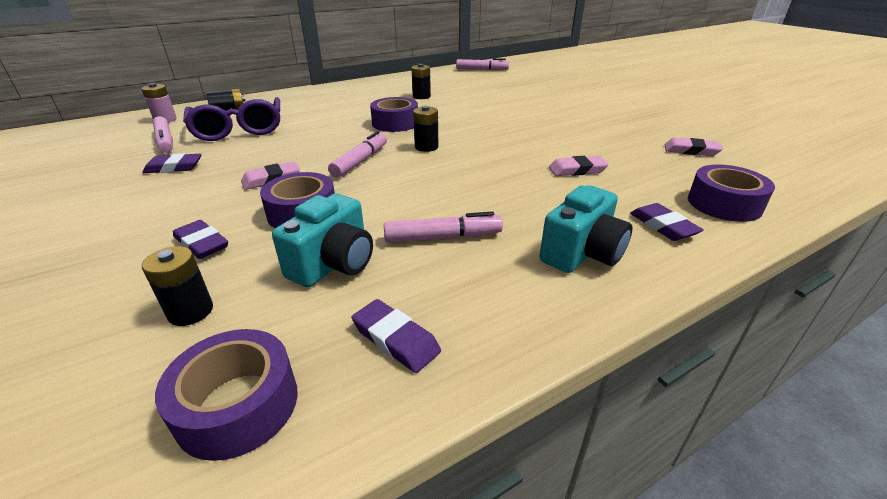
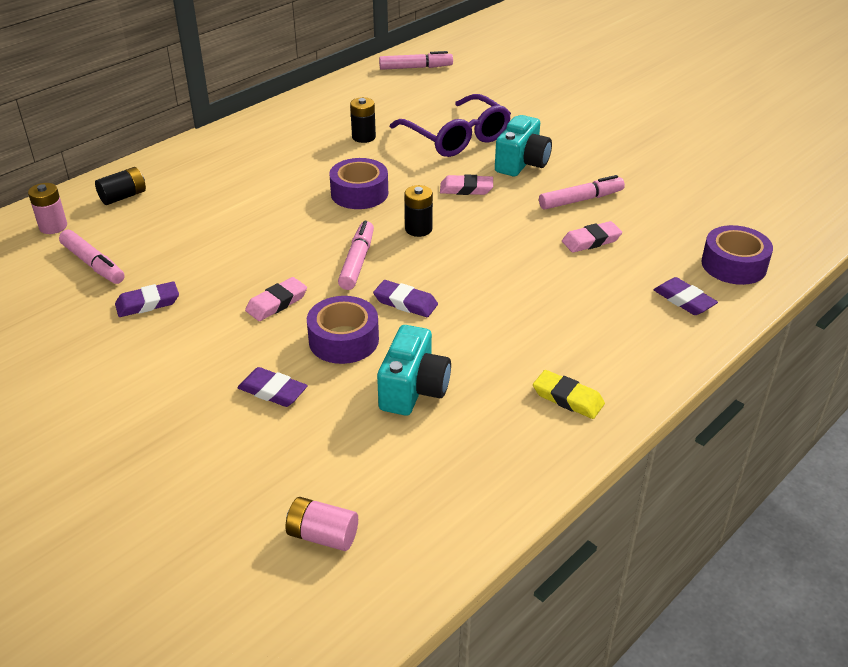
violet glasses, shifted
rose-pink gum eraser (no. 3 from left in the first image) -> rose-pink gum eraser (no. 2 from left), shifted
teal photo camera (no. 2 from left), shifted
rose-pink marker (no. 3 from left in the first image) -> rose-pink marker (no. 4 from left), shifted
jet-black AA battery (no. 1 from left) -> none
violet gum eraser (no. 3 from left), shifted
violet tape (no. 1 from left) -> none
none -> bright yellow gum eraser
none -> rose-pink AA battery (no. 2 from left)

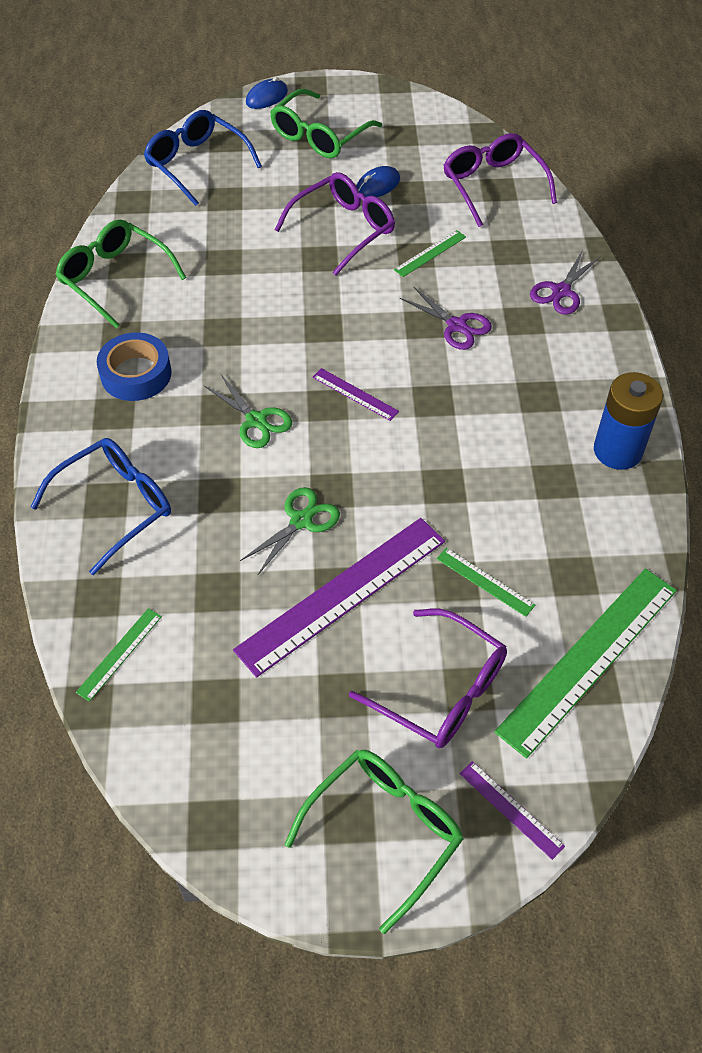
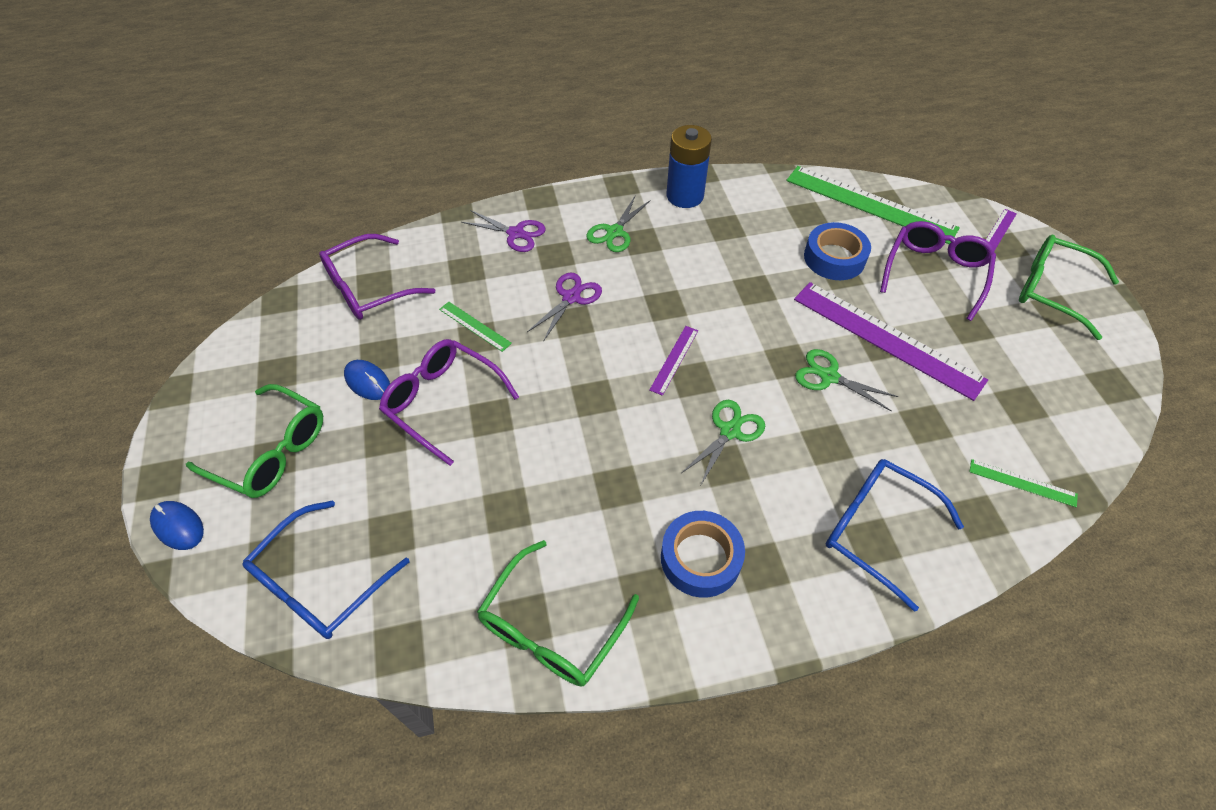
green straightedge (no. 3 from left) -> cobalt tape (no. 2 from left)
none -> green scissors (no. 1 from left)

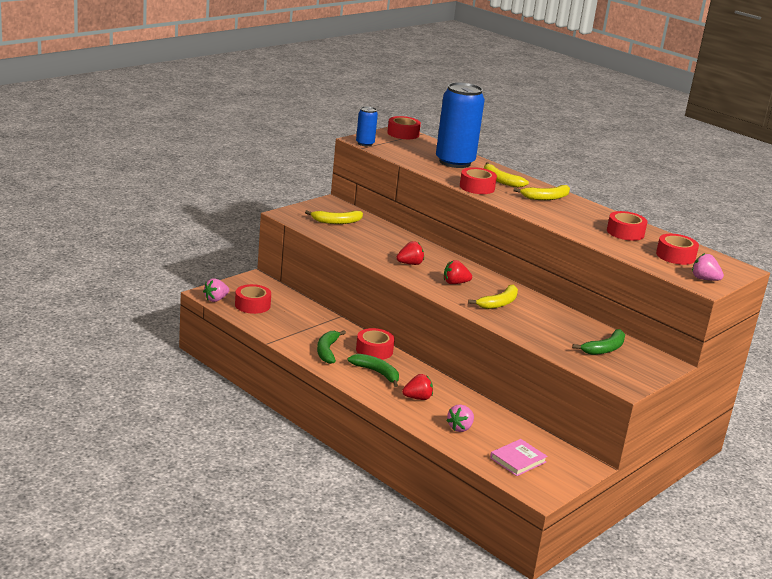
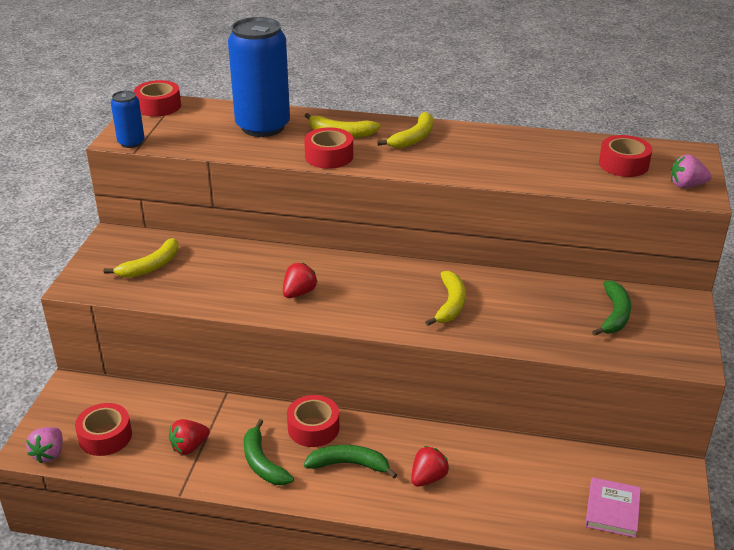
scarlet tape (no. 5 from left) -> none
scarlet strawberry (no. 3 from left in the first image) -> scarlet strawberry (no. 1 from left), shifted
rose-pink strawberry (no. 2 from left) -> none

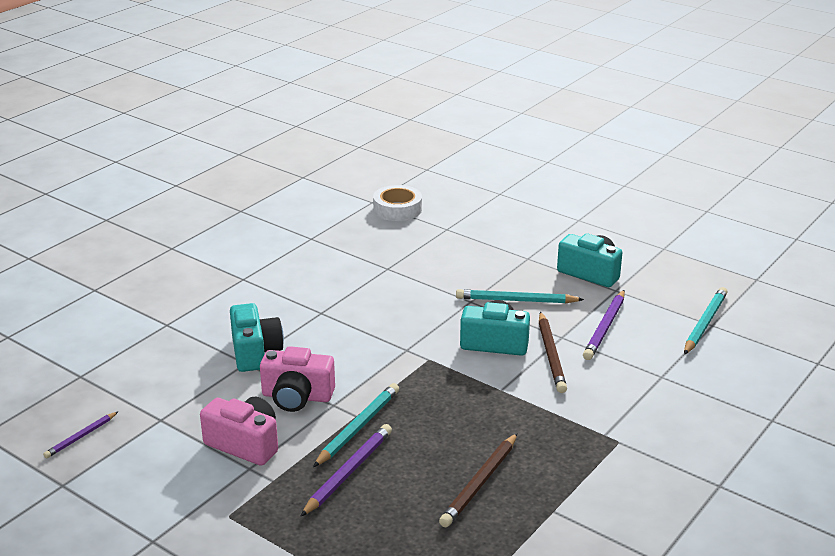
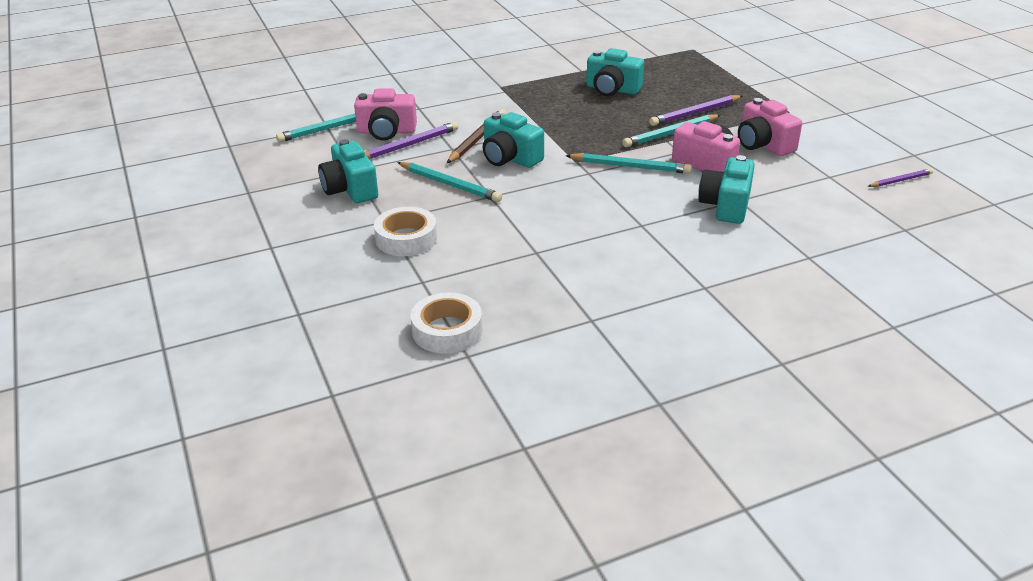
dark brown wooden pencil (no. 1 from left) -> teal photo camera (no. 3 from left)
none -> rose-pink photo camera (no. 1 from left)
none -> teal wooden pencil (no. 3 from left)
none -> snow-white tape (no. 1 from left)

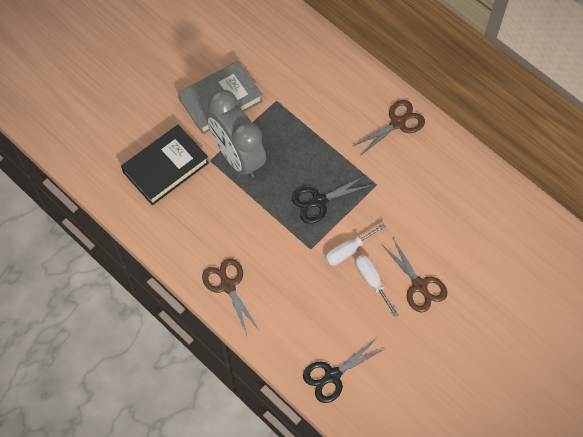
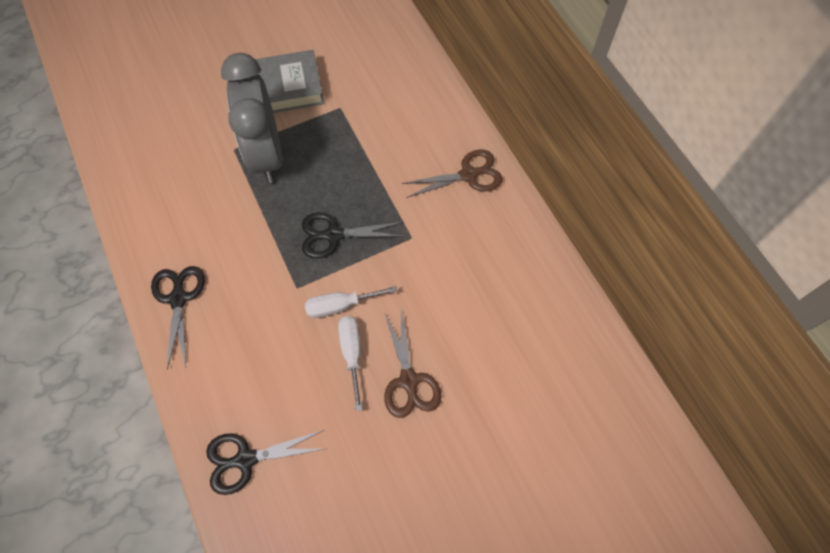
jet-black hardback -> none
dark brown scissors (no. 1 from left) -> jet-black scissors (no. 1 from left)

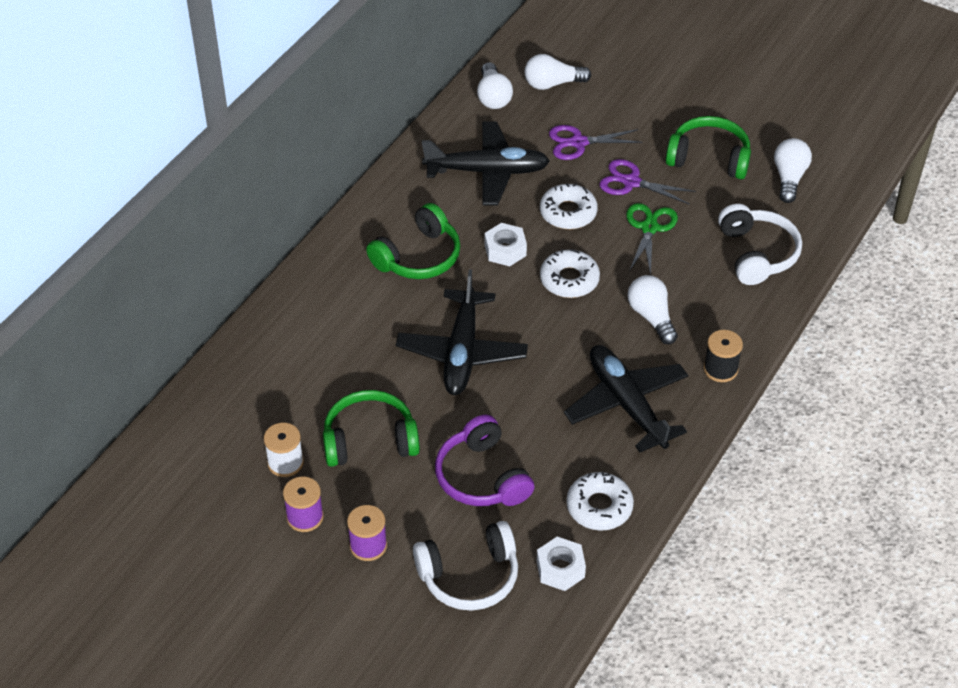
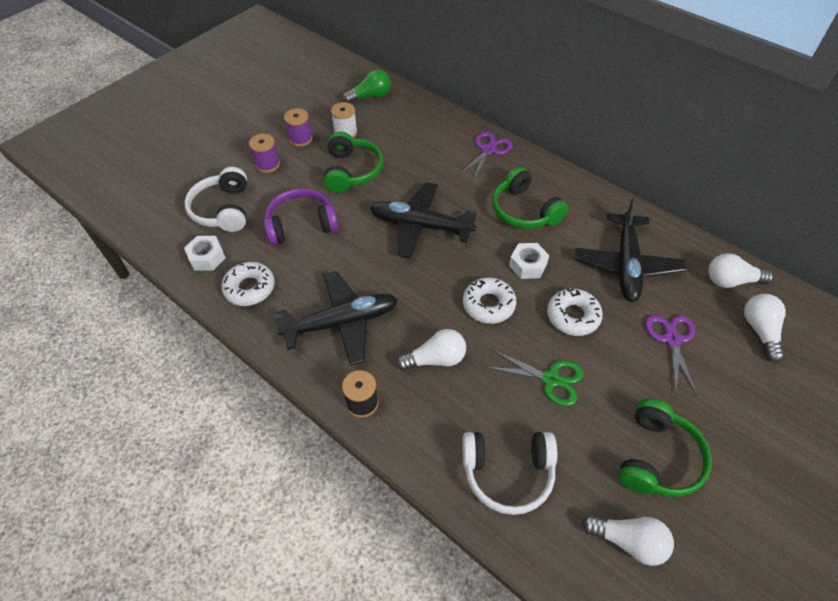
violet scissors (no. 2 from left in the first image) -> violet scissors (no. 1 from left), shifted
none -> green light bulb

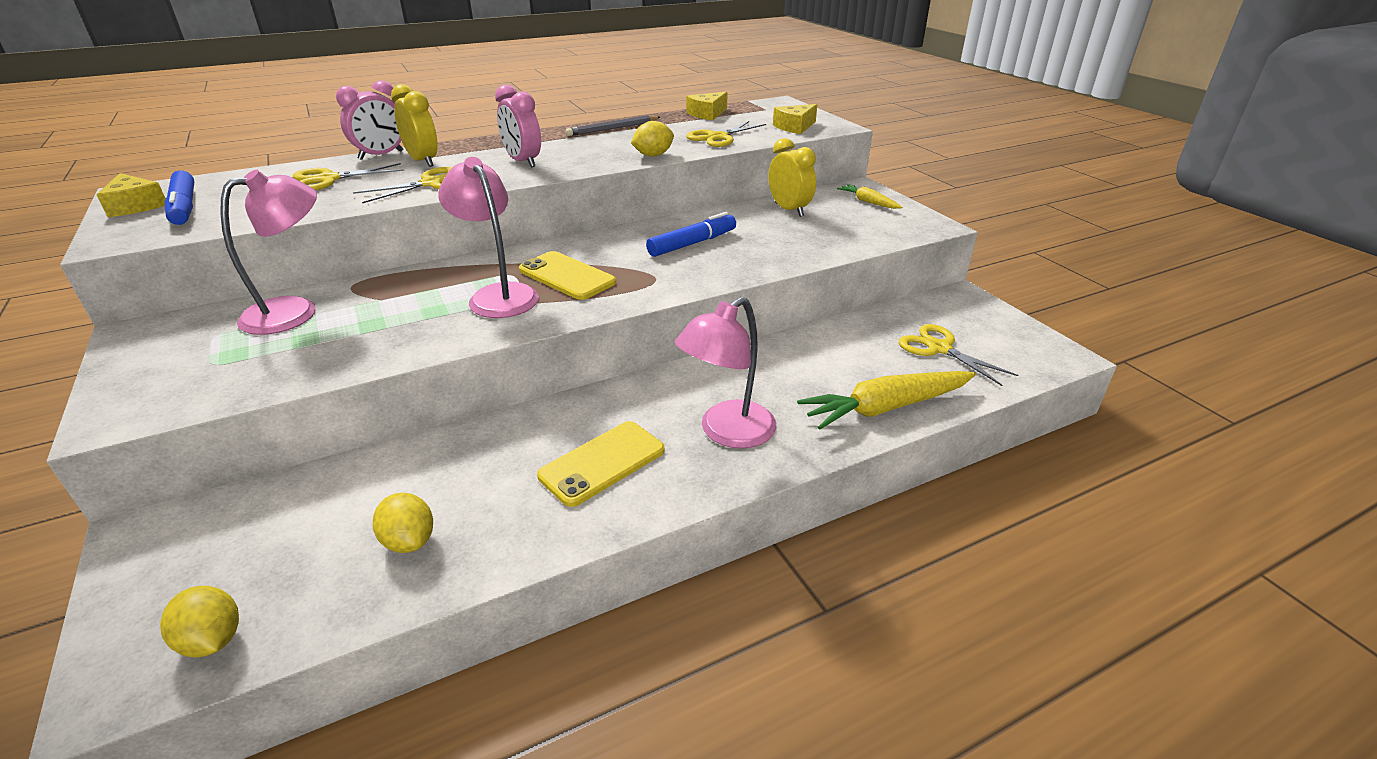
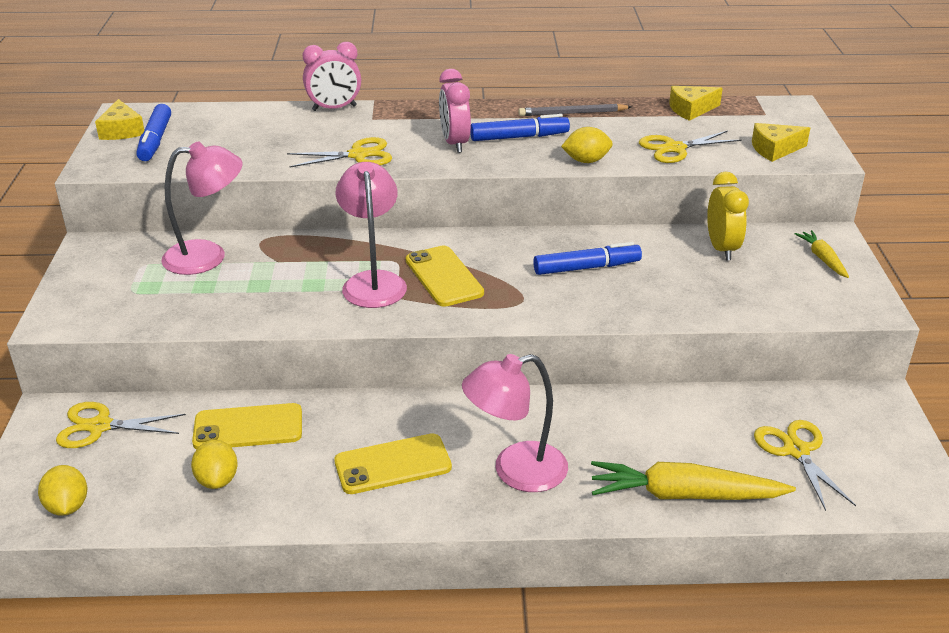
bright yellow bedside clock (no. 1 from left) -> none
bright yellow scissors (no. 1 from left), shifted
none -> cobalt marker (no. 2 from left)
none -> bright yellow mobile phone (no. 1 from left)

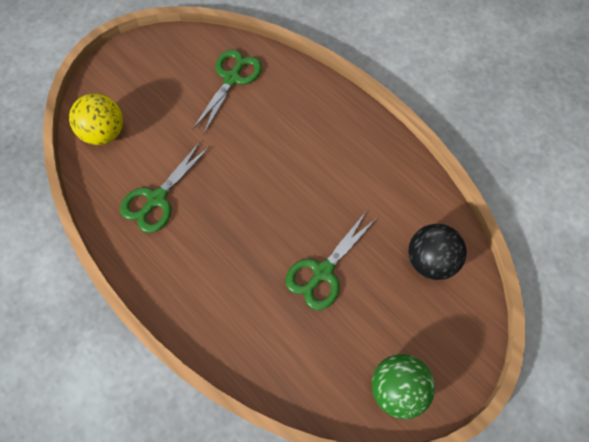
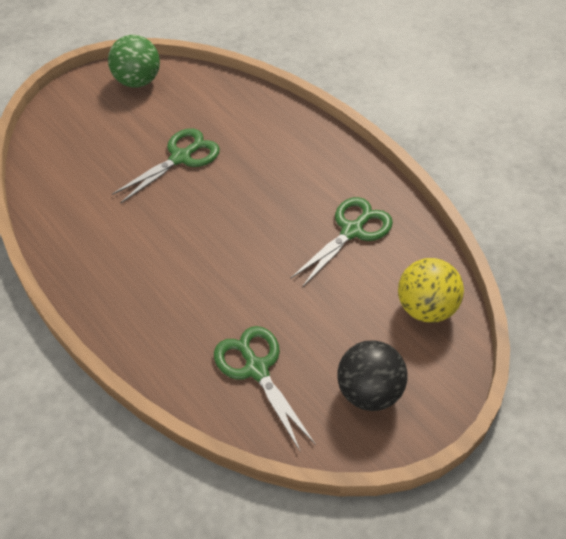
green scissors (no. 2 from left), 120 degrees clockwise
jet-black ball, shifted

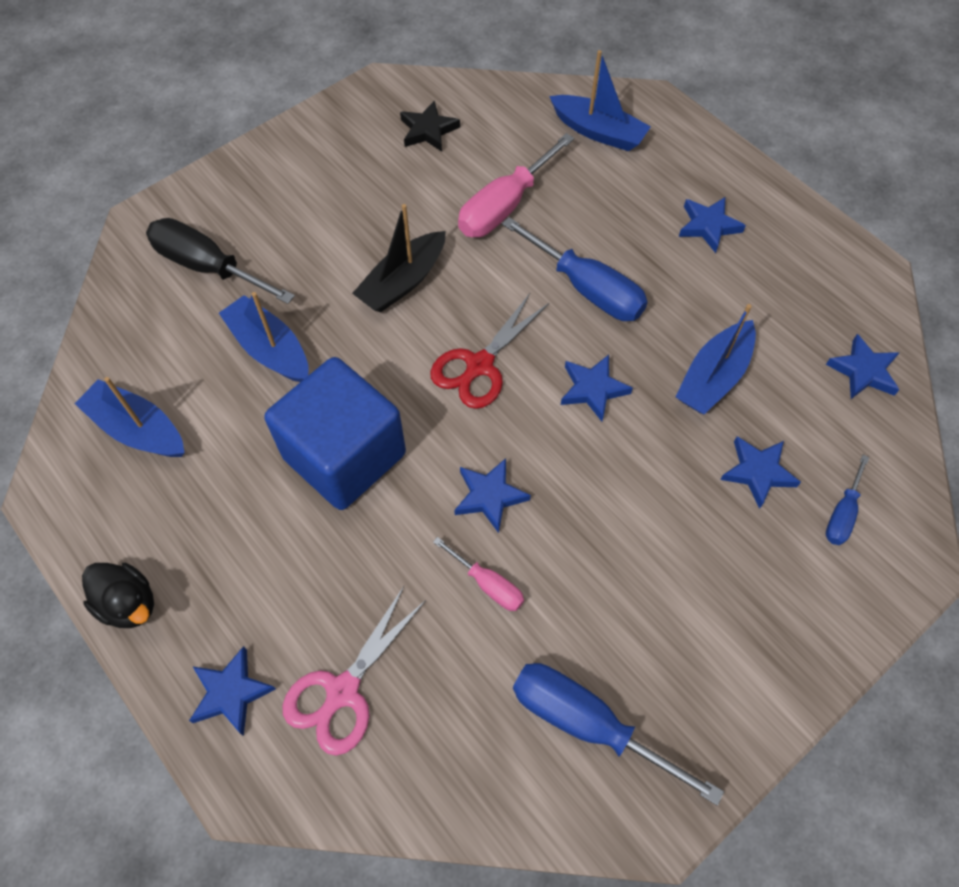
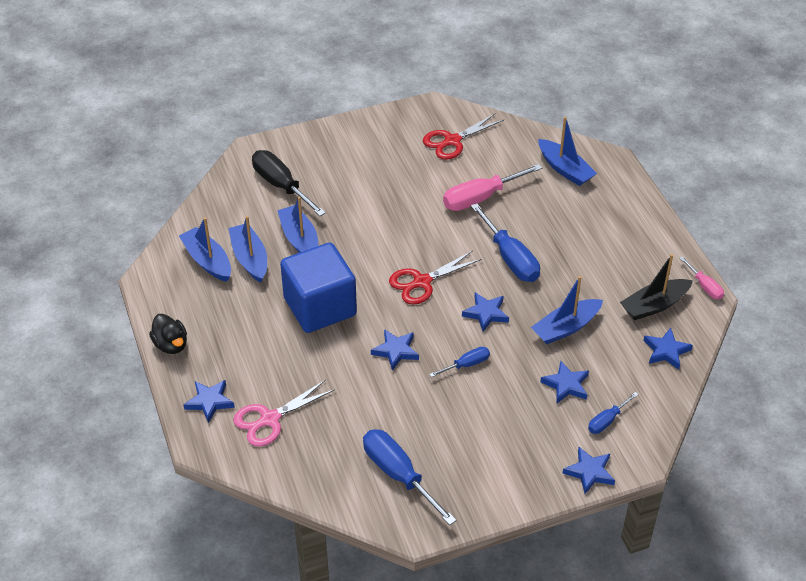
jet-black five-pointed star -> scarlet scissors (no. 2 from left)
cobalt five-pointed star (no. 4 from left in the first image) -> cobalt five-pointed star (no. 5 from left), shifted
jet-black sailboat, shifted
rose-pink hand screwdriver (no. 1 from left in the first image) -> rose-pink hand screwdriver (no. 2 from left), shifted
none -> cobalt sailboat (no. 2 from left)
none -> cobalt hand screwdriver (no. 2 from left)

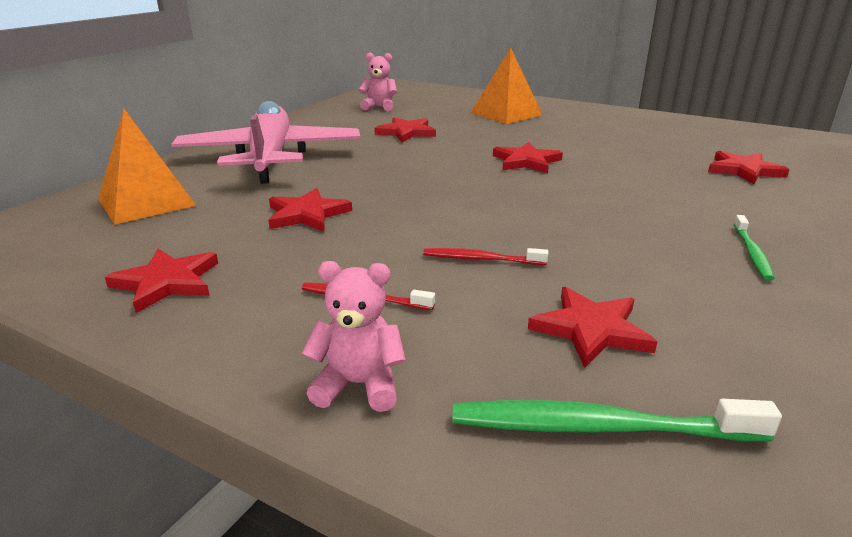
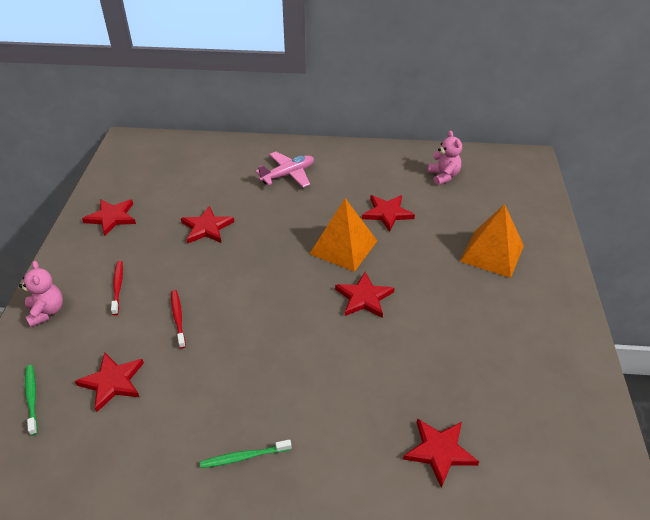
rose-pink plane, x0.51
orange-coloured solid pyramid (no. 1 from left), shifted
green dental brush (no. 1 from left), x0.60

